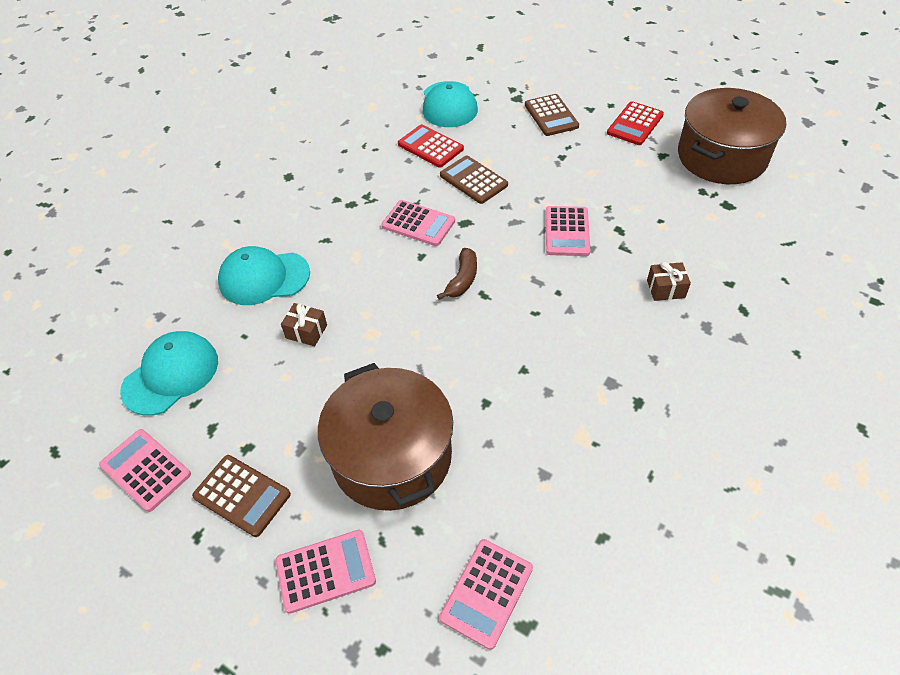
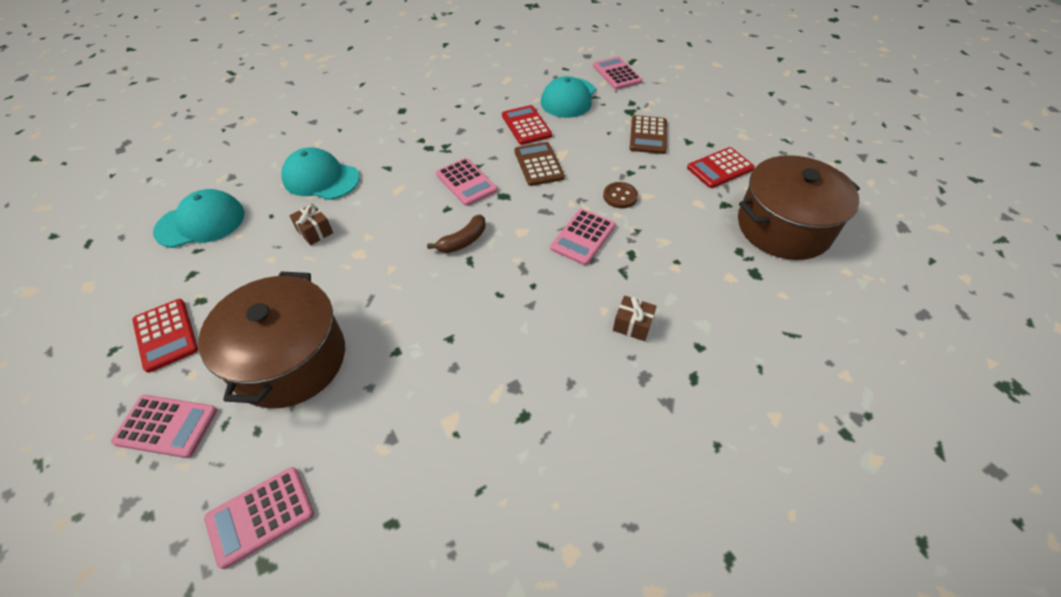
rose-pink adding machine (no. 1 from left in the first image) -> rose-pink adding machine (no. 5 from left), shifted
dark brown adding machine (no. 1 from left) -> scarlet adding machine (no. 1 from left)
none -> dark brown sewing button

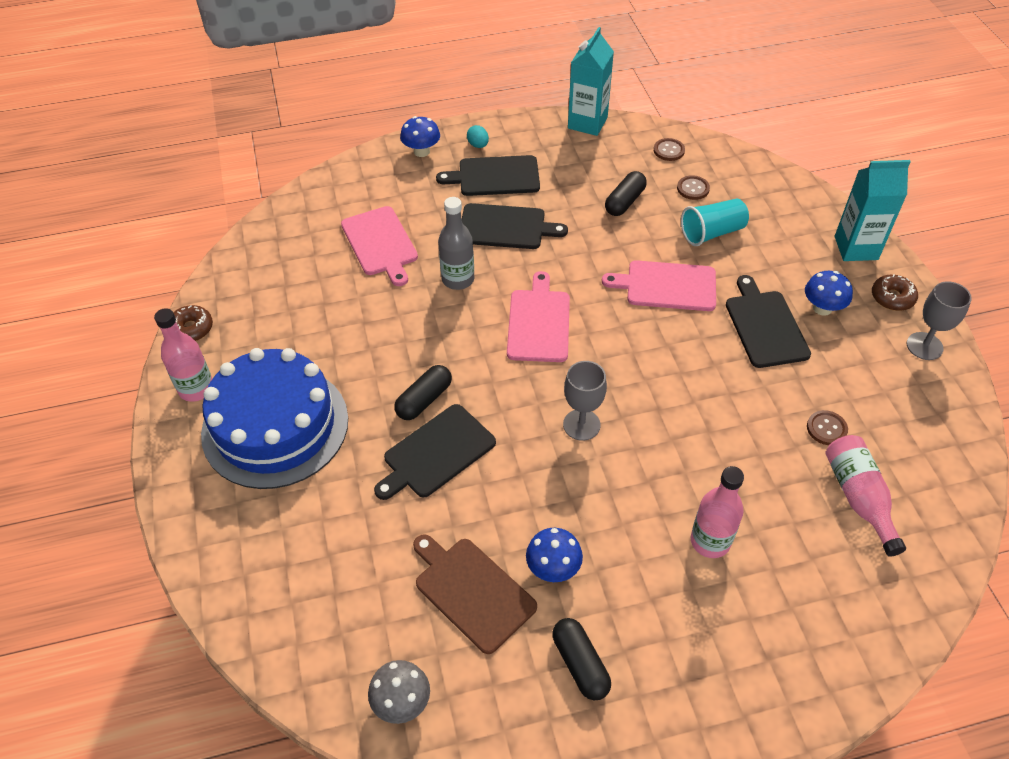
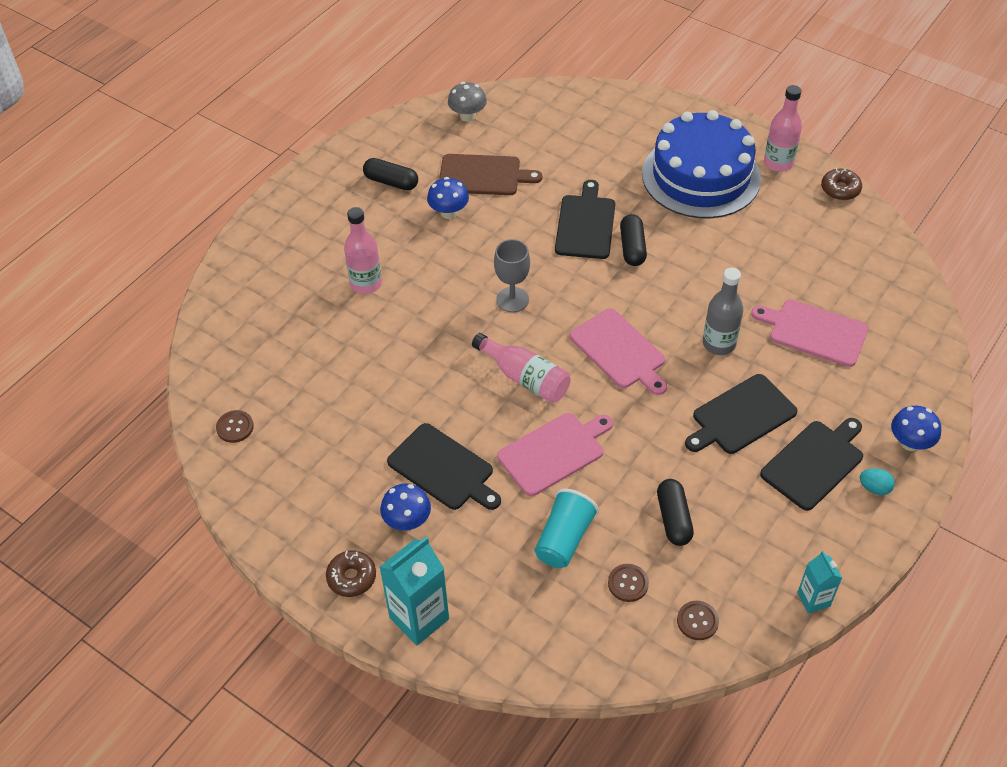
teal juice carton (no. 1 from left in the first image) -> teal juice carton (no. 2 from left), x0.58
gray chalice (no. 2 from left) -> none
dark brown sewing button (no. 3 from left in the first image) -> dark brown sewing button (no. 1 from left), shifted
rose-pink drink bottle (no. 3 from left in the first image) -> rose-pink drink bottle (no. 2 from left), shifted

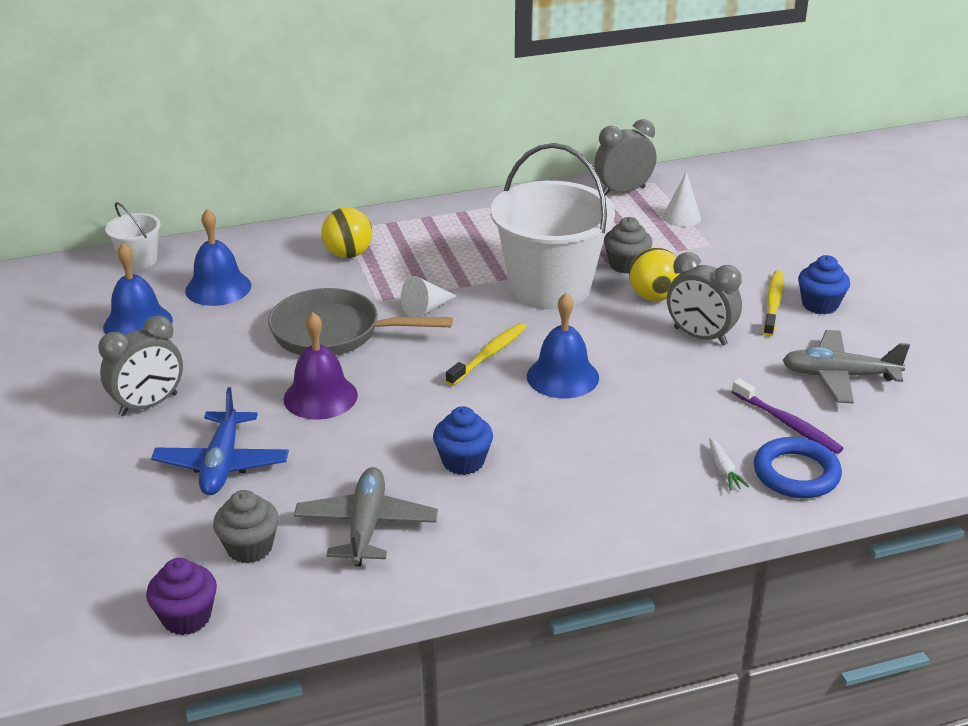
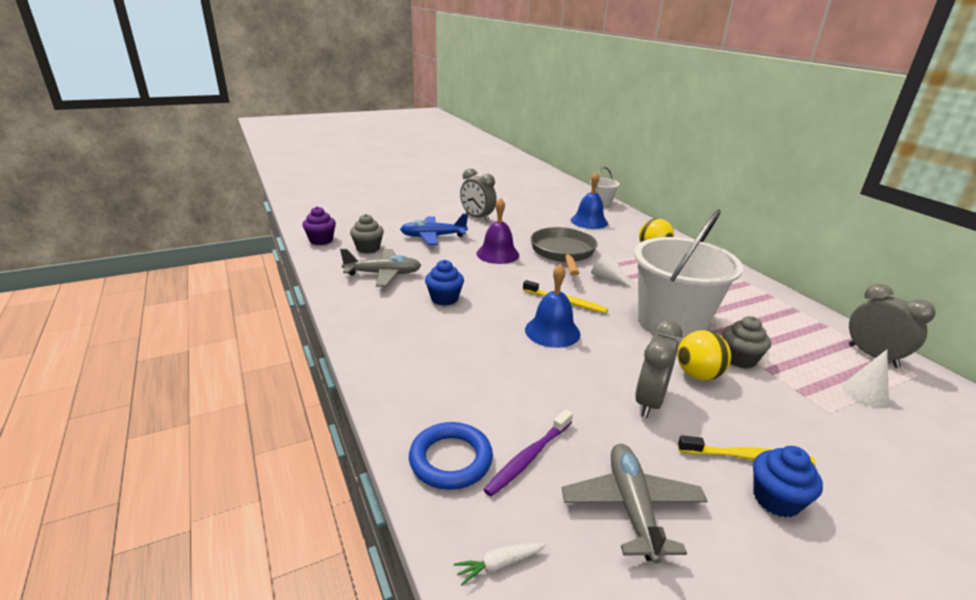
cobalt school bell (no. 1 from left) -> none
snow-white carrot, shifted

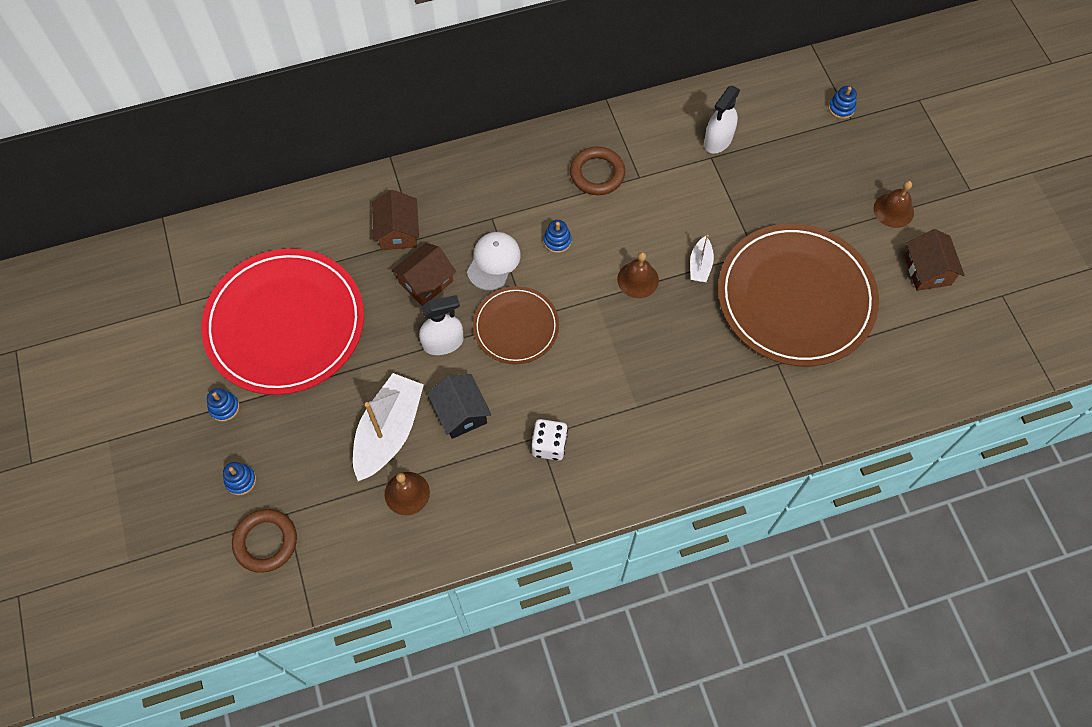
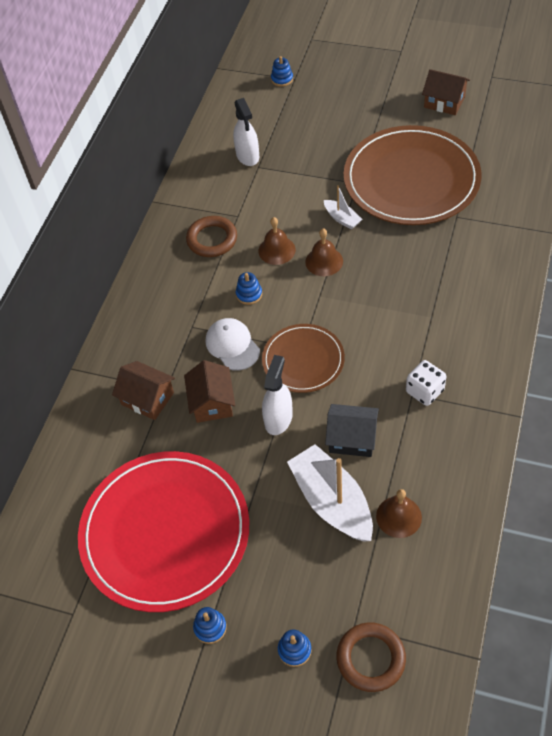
dark brown school bell (no. 3 from left in the first image) -> dark brown school bell (no. 1 from left), shifted

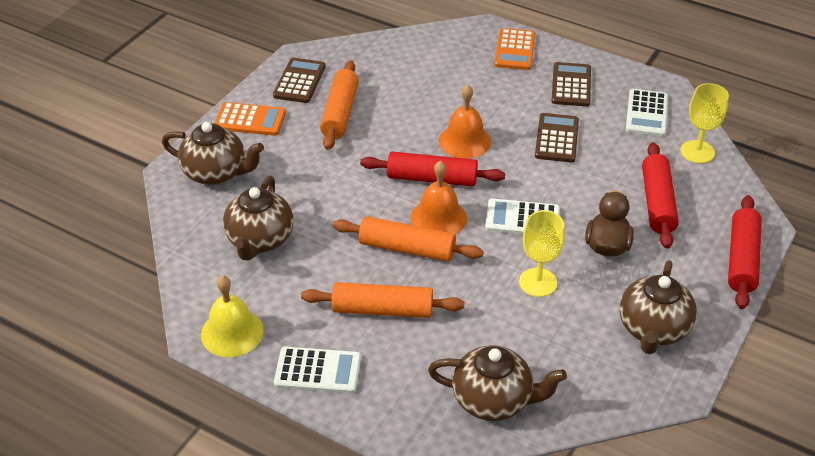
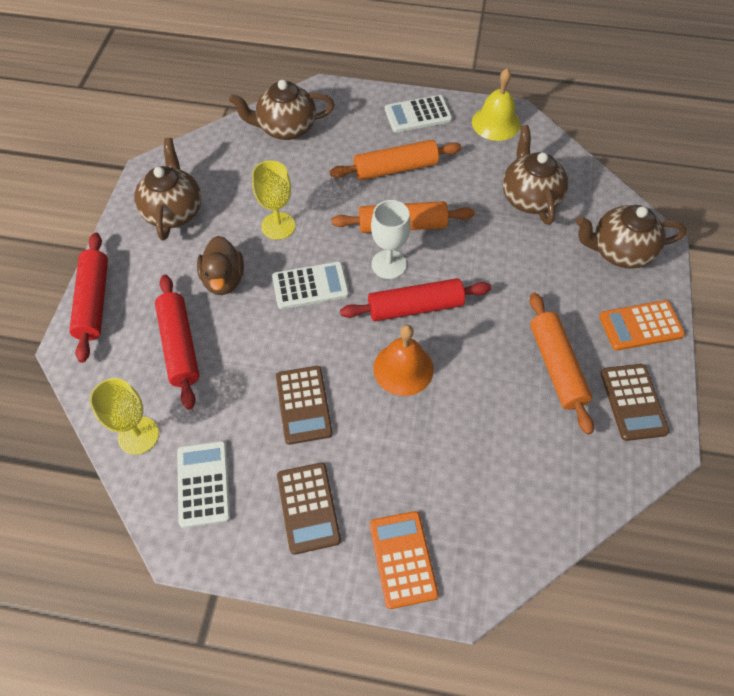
orange-coloured school bell (no. 1 from left) -> snow-white chalice

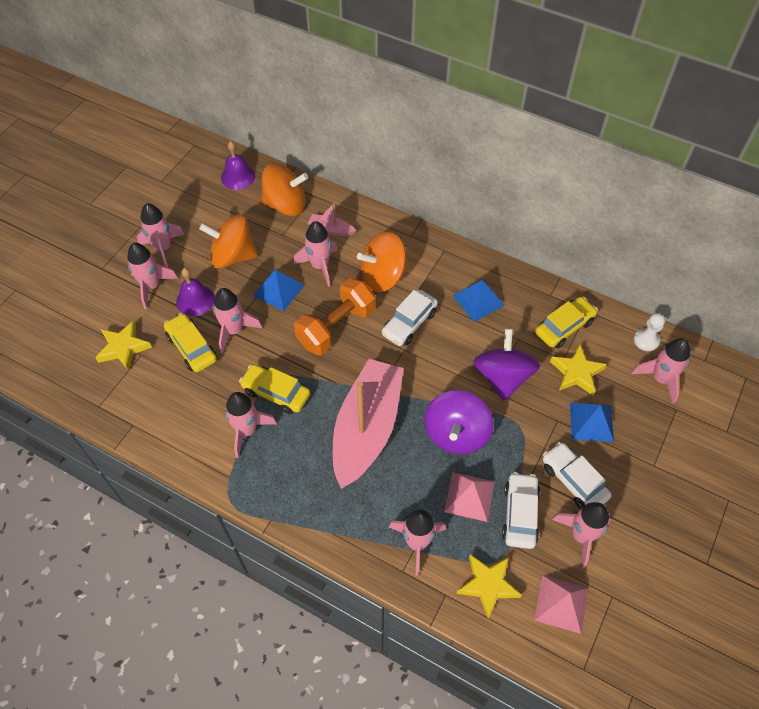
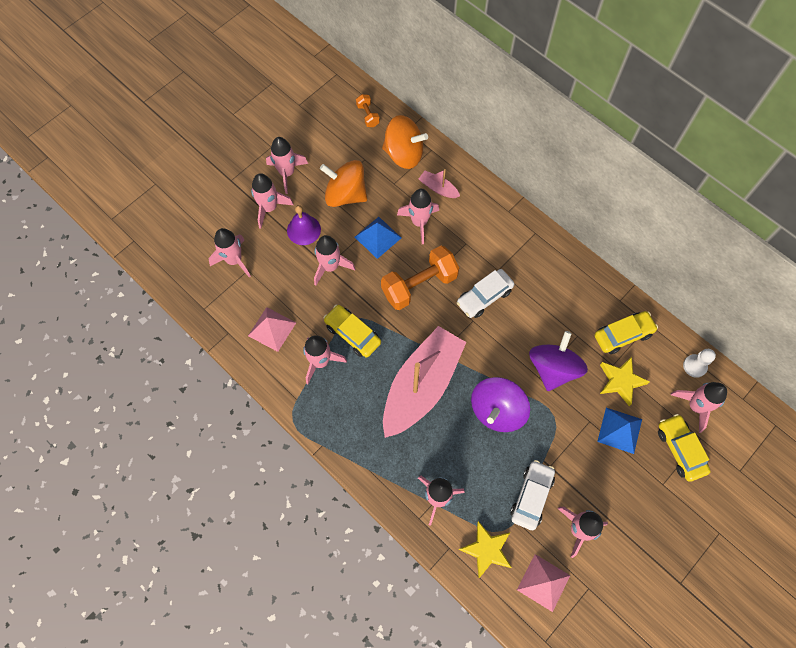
violet school bell (no. 2 from left) -> orange-coloured dumbbell (no. 1 from left)
orange-coloured whirligig (no. 3 from left) -> none
cobalt solid pyramid (no. 2 from left) -> none
bright yellow toy car (no. 1 from left in the first image) -> bright yellow toy car (no. 3 from left), shifted
bright yellow five-pointed star (no. 1 from left) -> rose-pink rocket (no. 1 from left)
snow-white toy car (no. 3 from left) -> none
rose-pink solid pyramid (no. 1 from left), shifted

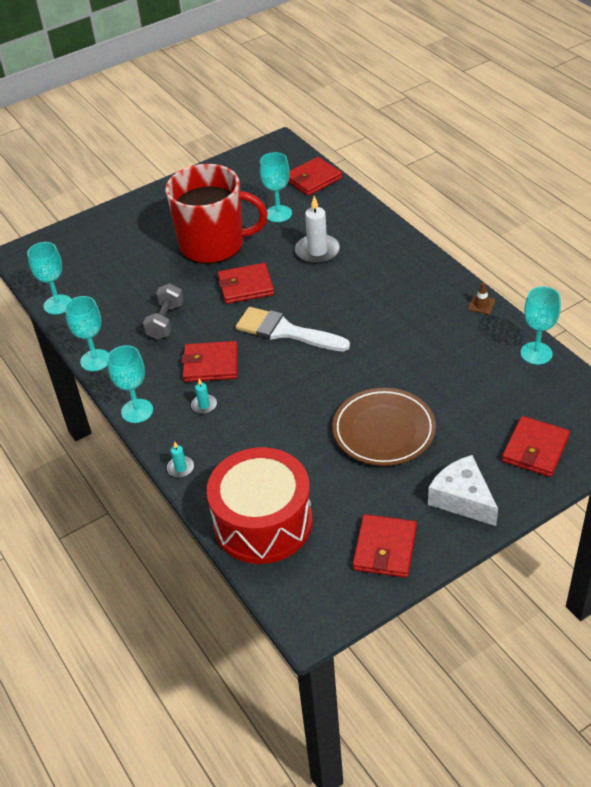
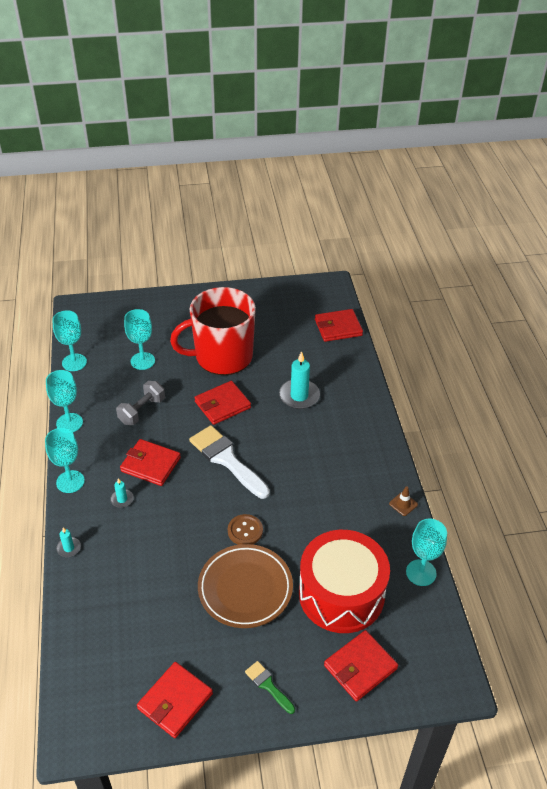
teal chalice (no. 4 from left), shifted
scarlet coffee mug, 135 degrees clockwise
snow-white candle -> teal candle (no. 3 from left)
scarlet billfold (no. 2 from left in the first image) -> scarlet billfold (no. 3 from left), 45 degrees counterclockwise
scarlet toy drum, shifted
snow-white cheese -> green paintbrush
none -> dark brown sewing button

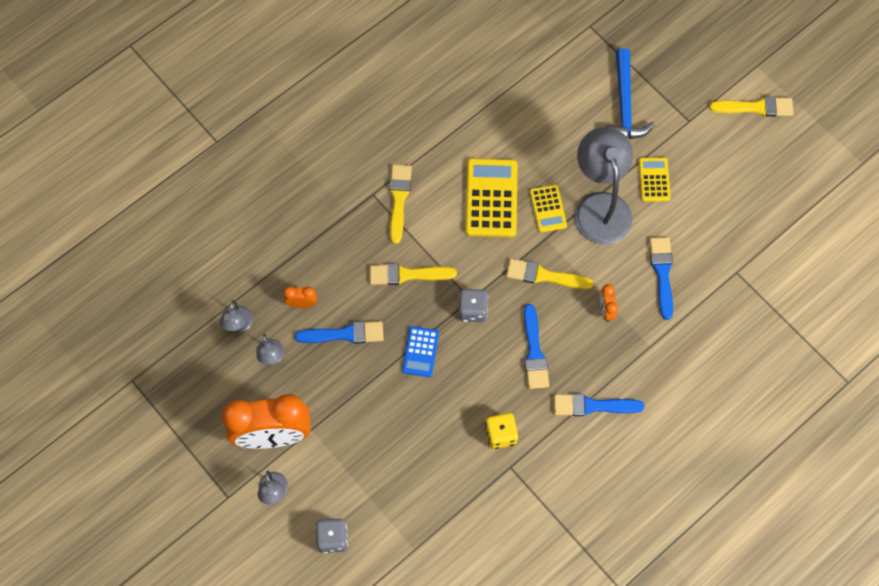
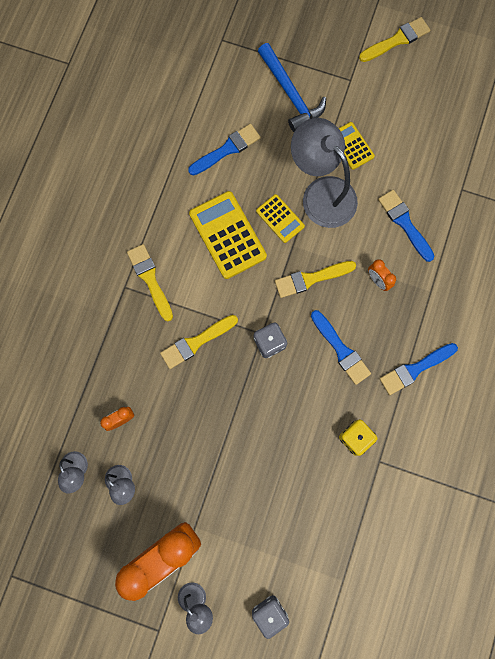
cobalt paintbrush (no. 1 from left), shifted
cobalt adding machine -> none

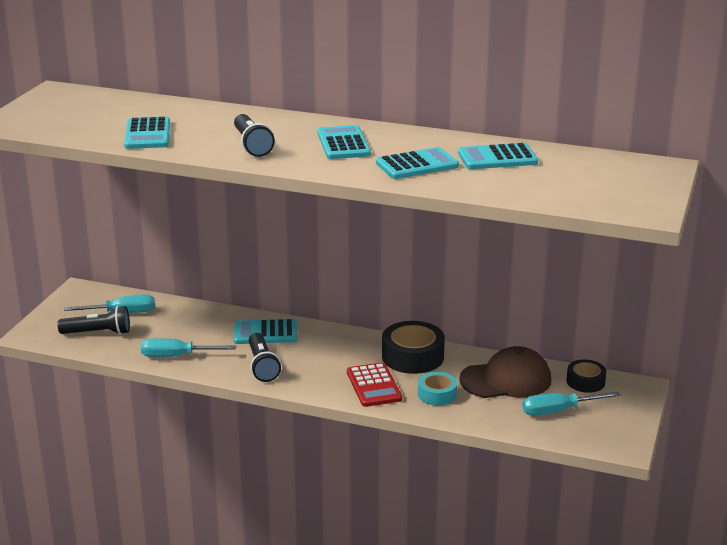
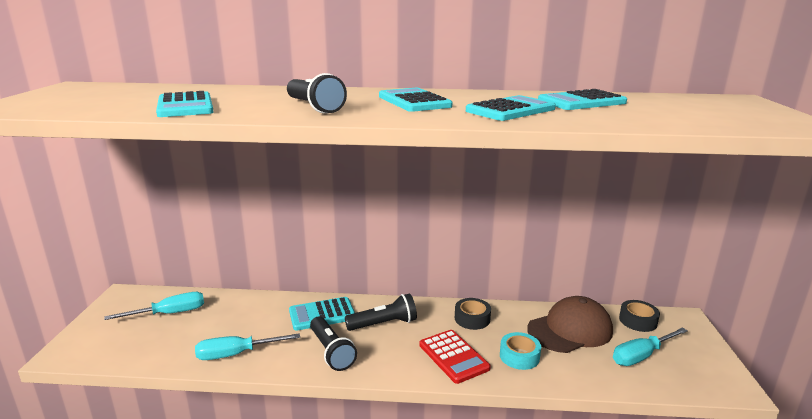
jet-black flashlight (no. 1 from left in the first image) -> jet-black flashlight (no. 3 from left), shifted
jet-black tape (no. 1 from left), x0.60

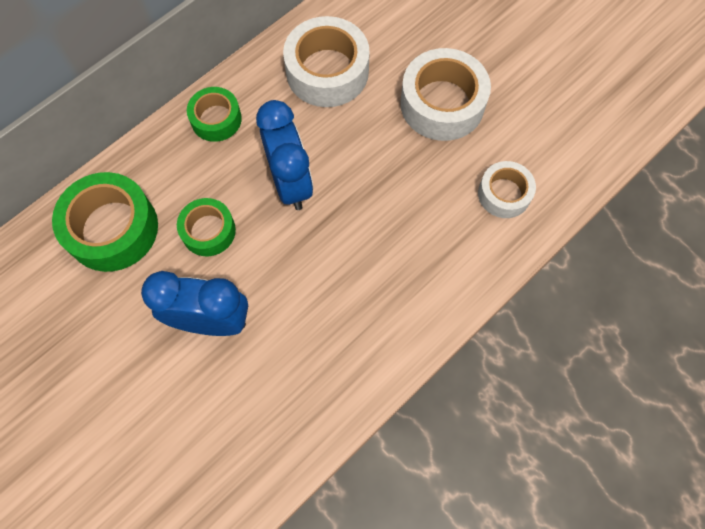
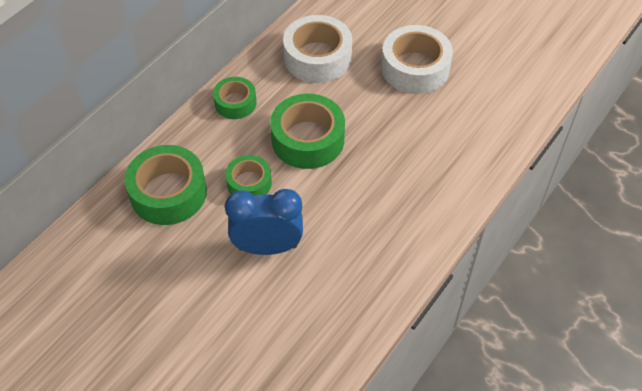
cobalt bedside clock (no. 2 from left) -> green tape (no. 4 from left)
snow-white tape (no. 3 from left) -> none

